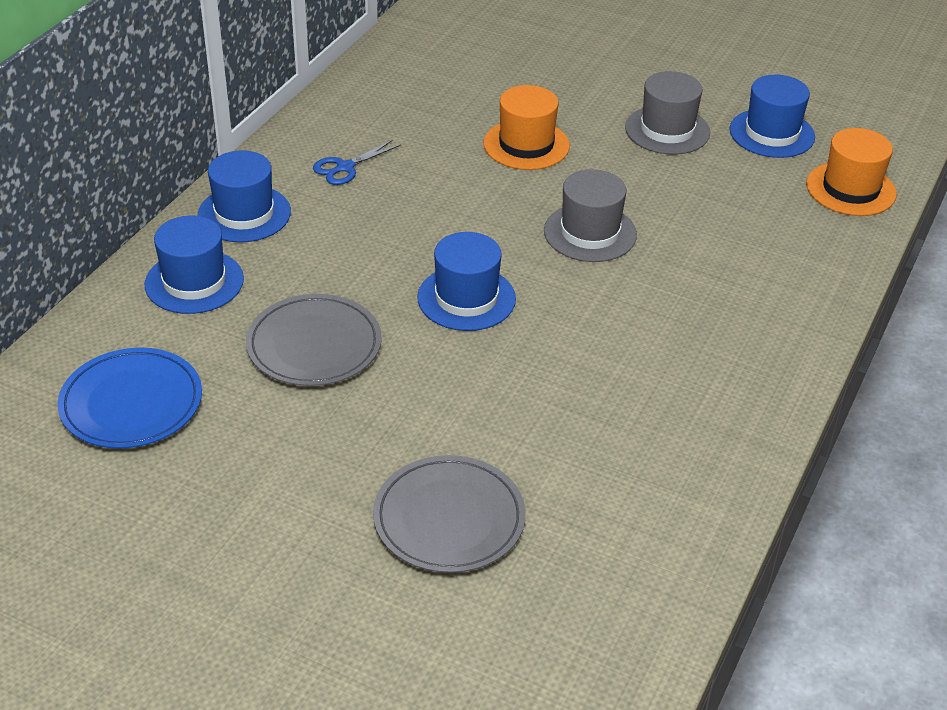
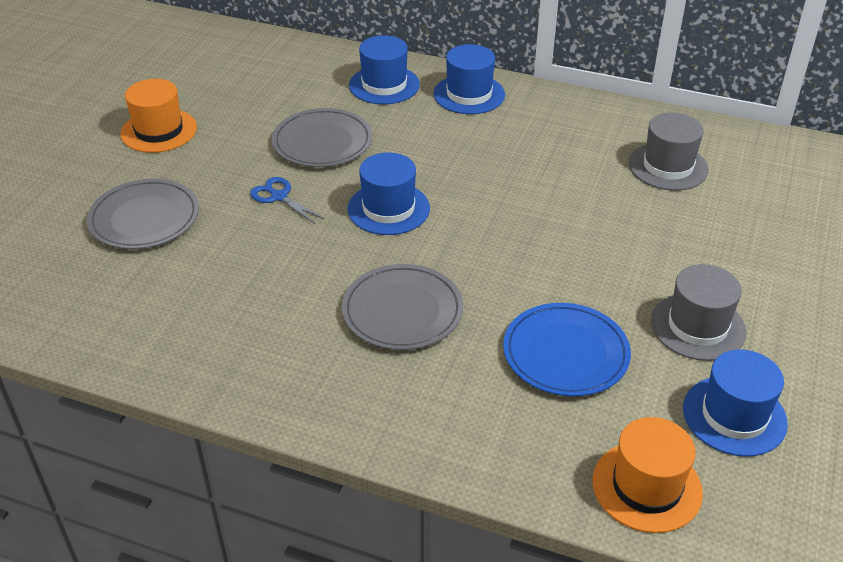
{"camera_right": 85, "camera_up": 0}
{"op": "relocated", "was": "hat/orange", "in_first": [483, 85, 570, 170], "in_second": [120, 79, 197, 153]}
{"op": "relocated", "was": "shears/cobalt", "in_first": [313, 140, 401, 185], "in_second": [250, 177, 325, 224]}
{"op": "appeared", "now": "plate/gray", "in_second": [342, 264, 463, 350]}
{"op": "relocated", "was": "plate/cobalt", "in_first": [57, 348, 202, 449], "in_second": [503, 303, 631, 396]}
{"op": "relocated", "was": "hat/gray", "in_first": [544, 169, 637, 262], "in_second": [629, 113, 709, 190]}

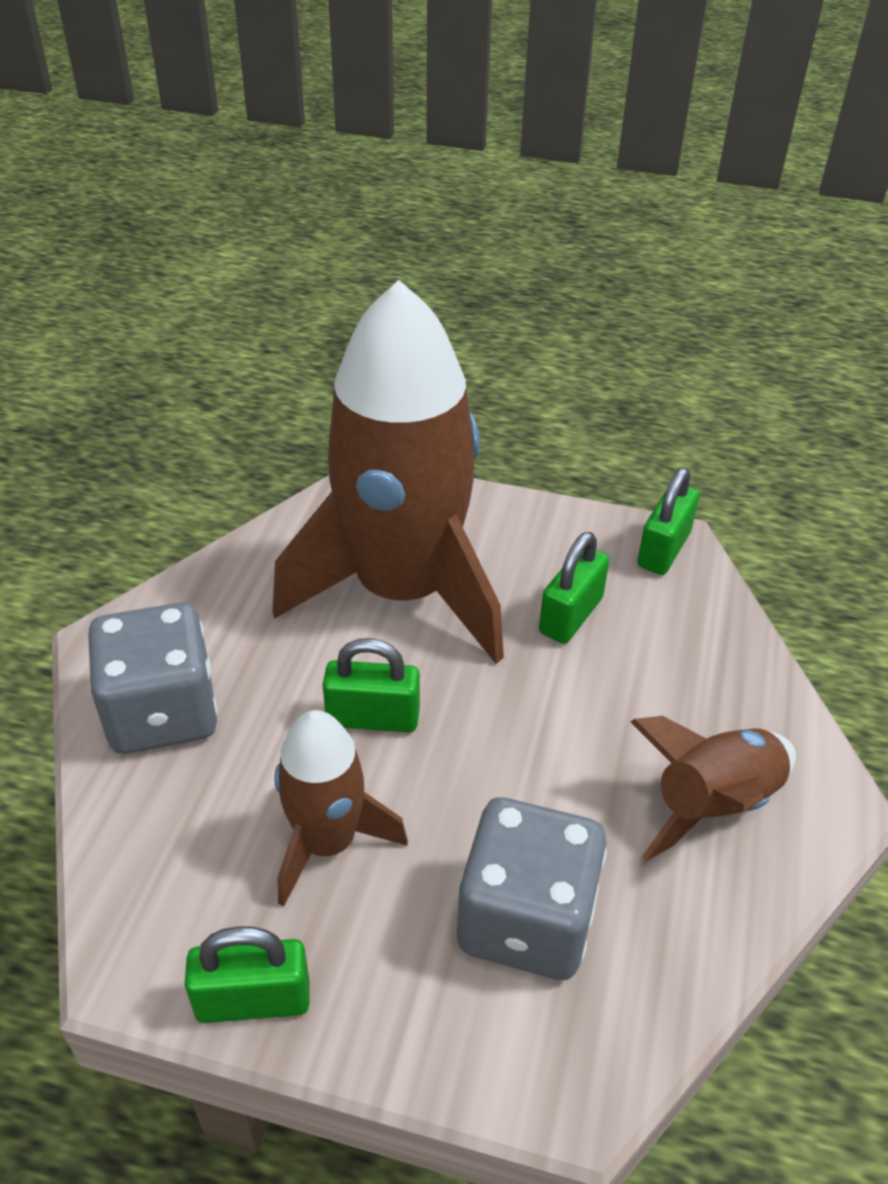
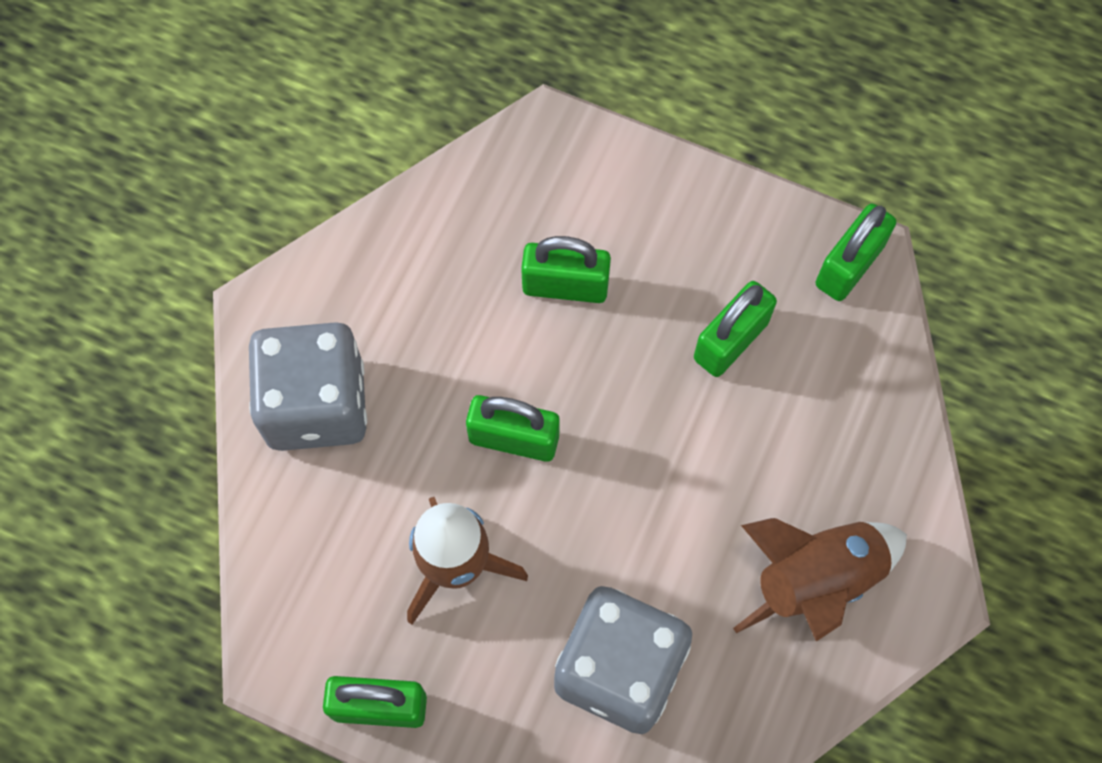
{"camera_right": 10, "camera_up": 25}
{"op": "exchanged", "was": "rocket/russet", "now": "lock/leaf-green", "in_first": [273, 280, 504, 664], "in_second": [521, 236, 611, 303]}

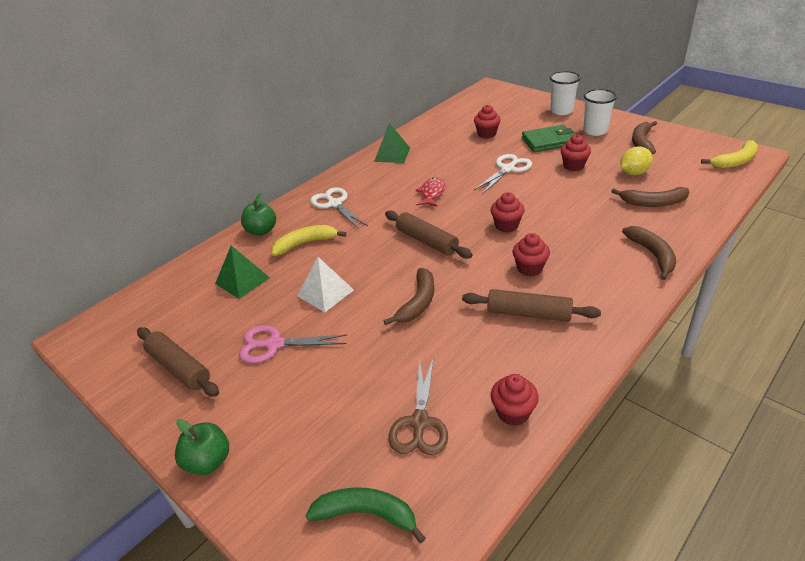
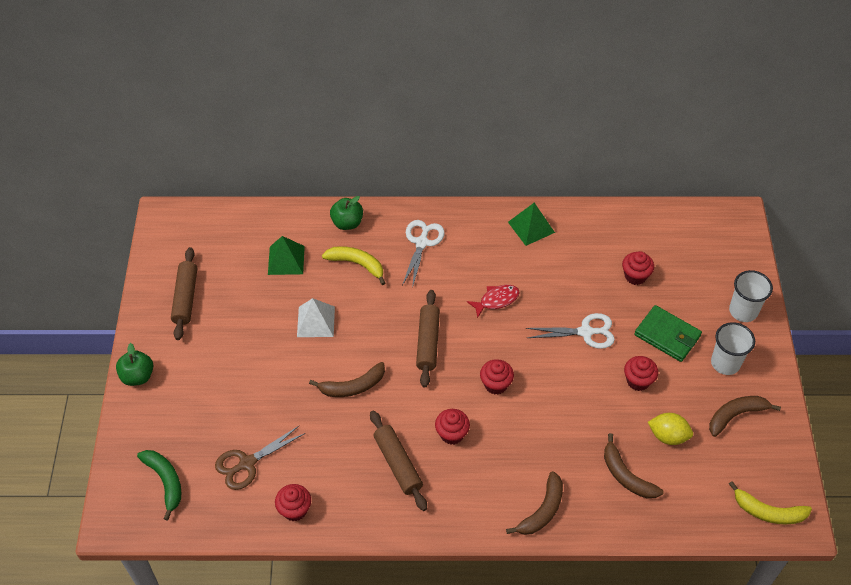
{"camera_right": 45, "camera_up": 15}
{"op": "missing", "was": "shears/rosy", "in_first": [239, 325, 347, 363]}

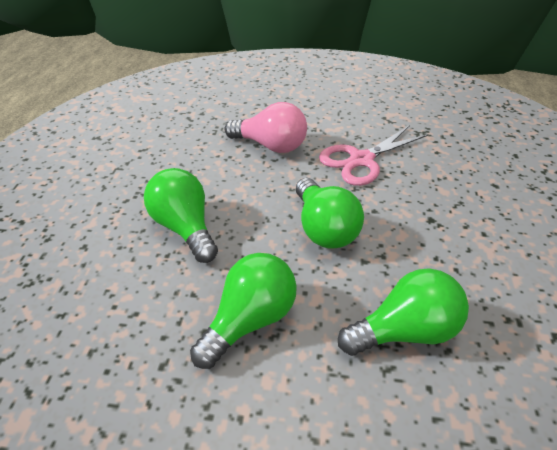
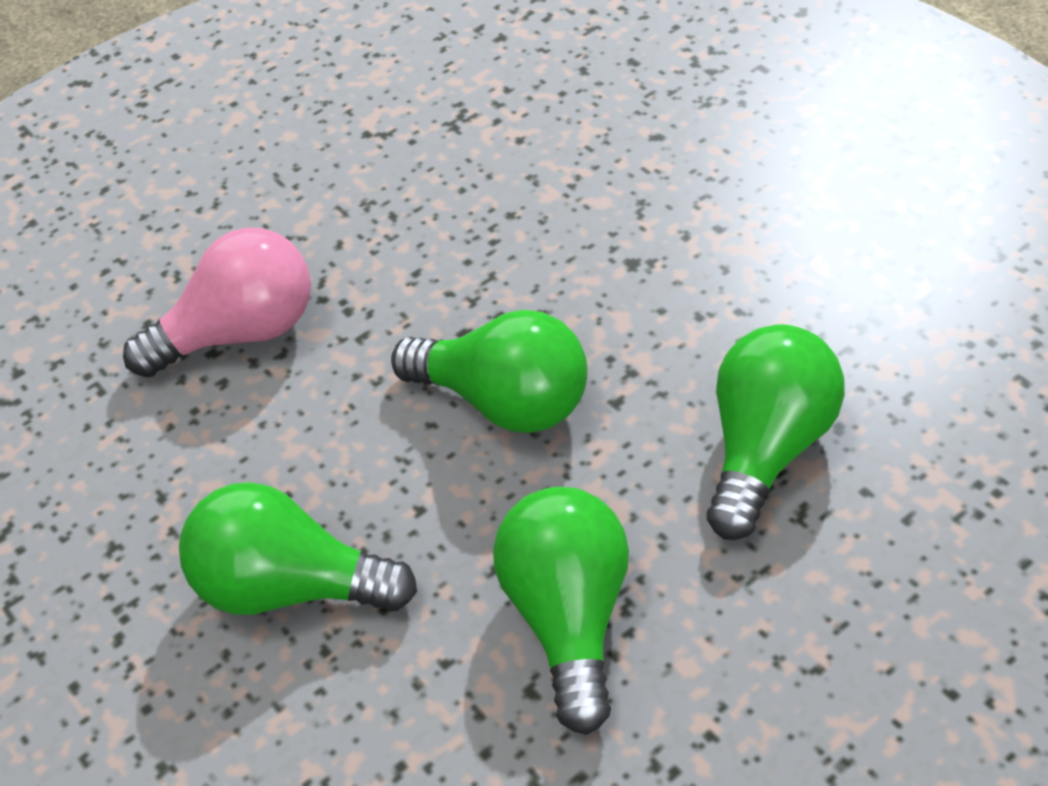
{"camera_right": -40, "camera_up": 5}
{"op": "missing", "was": "shears/rosy", "in_first": [319, 125, 428, 186]}

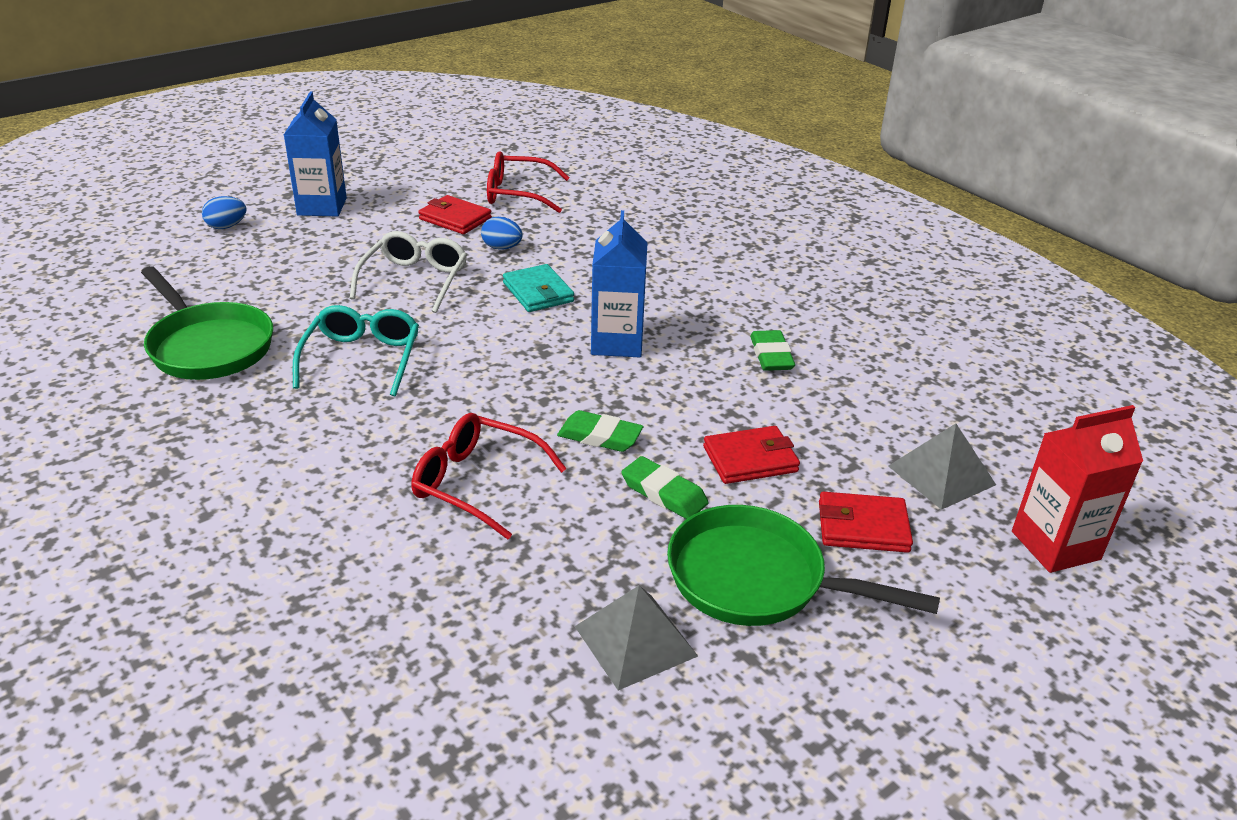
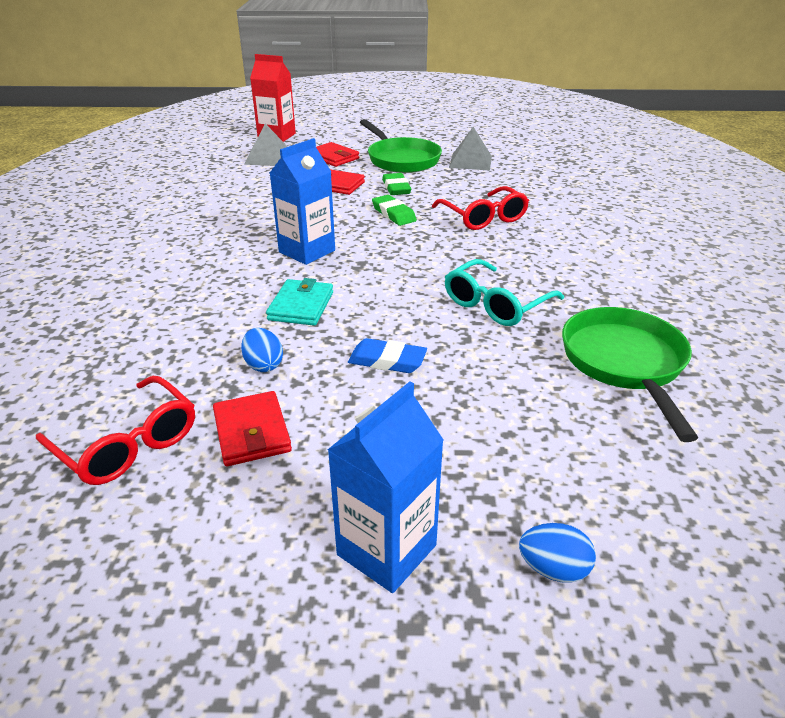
{"camera_right": -140, "camera_up": 0}
{"op": "exchanged", "was": "spectacles/snow-white", "now": "eraser/cobalt", "in_first": [350, 231, 467, 313], "in_second": [348, 338, 427, 373]}
{"op": "missing", "was": "eraser/leaf-green", "in_first": [750, 330, 795, 371]}

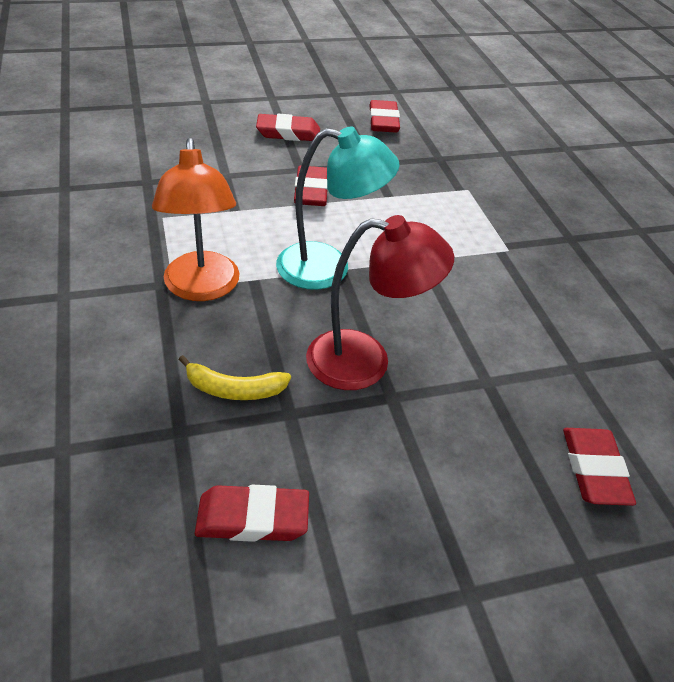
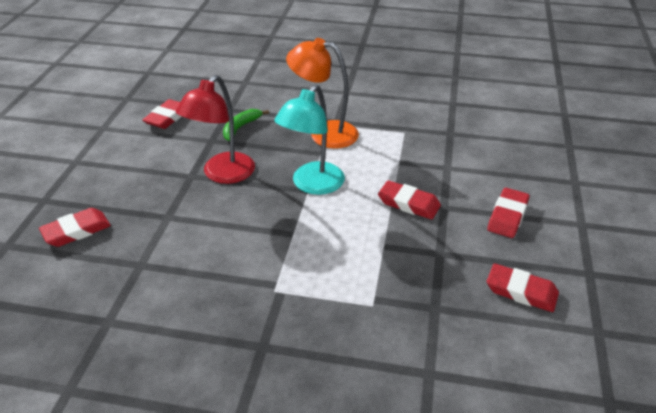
{"camera_right": 120, "camera_up": -5}
{"op": "spun", "was": "eraser/red", "in_first": [563, 428, 636, 506], "in_second": [39, 208, 111, 247], "clockwise": -60}
{"op": "colour", "was": "banana fruit/golden", "now": "banana fruit/leaf-green", "in_first": [179, 355, 291, 400], "in_second": [223, 109, 269, 141]}

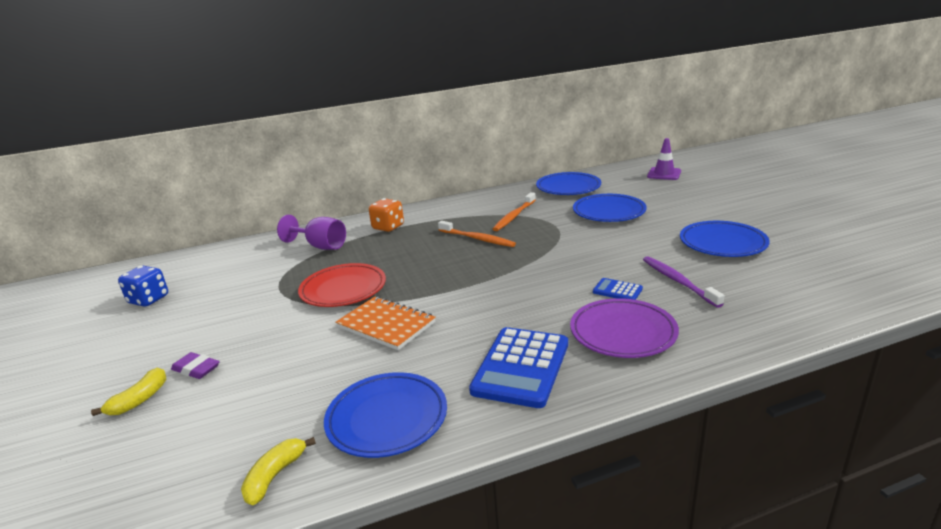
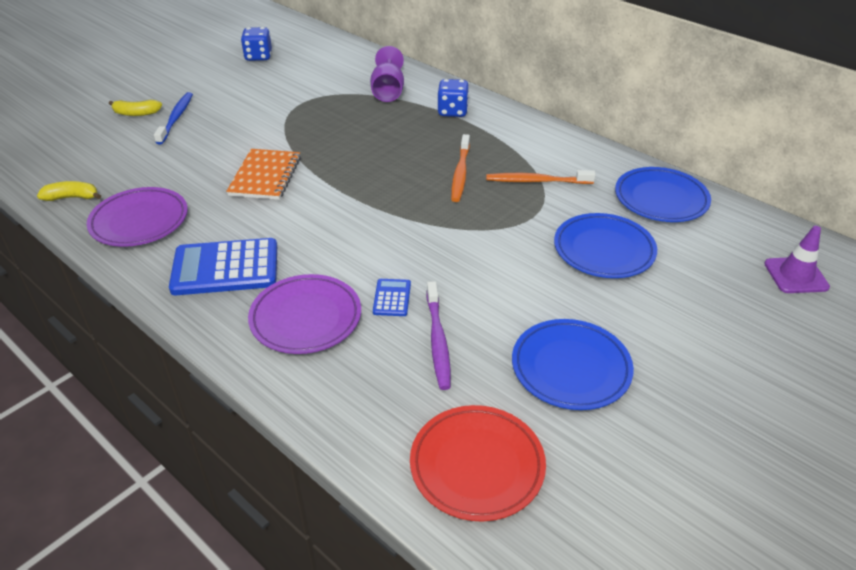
{"camera_right": 60, "camera_up": 15}
{"op": "colour", "was": "plate/cobalt", "now": "plate/royal purple", "in_first": [324, 372, 447, 458], "in_second": [86, 187, 188, 247]}
{"op": "exchanged", "was": "eraser/royal purple", "now": "dental brush/cobalt", "in_first": [171, 352, 219, 379], "in_second": [154, 92, 193, 145]}
{"op": "relocated", "was": "plate/red", "in_first": [298, 263, 386, 307], "in_second": [410, 405, 546, 522]}
{"op": "spun", "was": "dental brush/royal purple", "in_first": [643, 256, 724, 308], "in_second": [427, 281, 451, 390], "clockwise": 135}
{"op": "colour", "was": "die/orange", "now": "die/cobalt", "in_first": [369, 198, 404, 232], "in_second": [438, 79, 469, 117]}

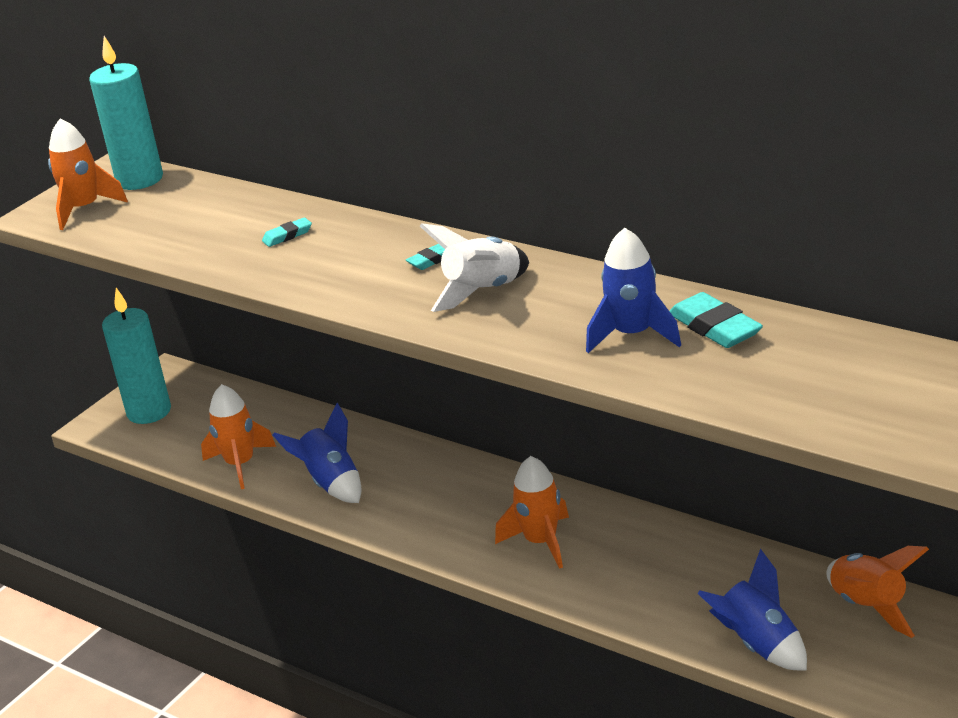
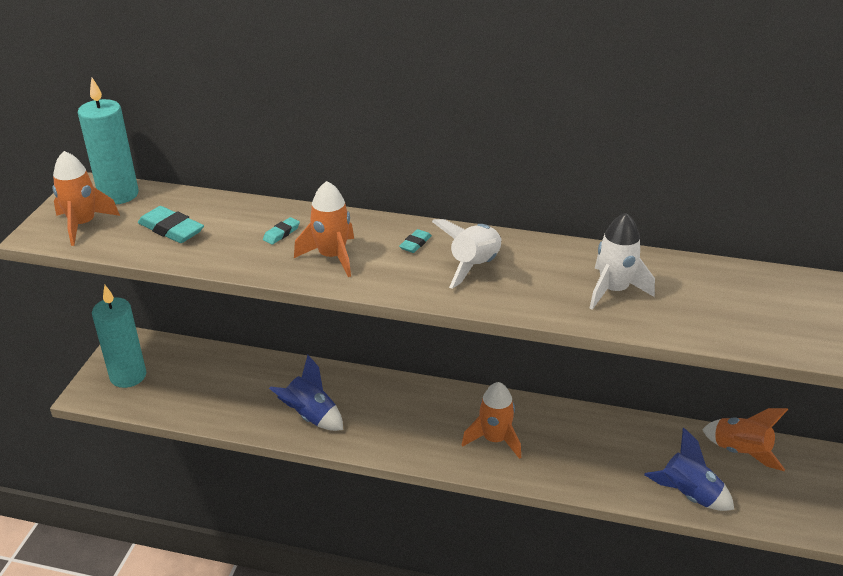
{"camera_right": -25, "camera_up": 5}
{"op": "relocated", "was": "eraser/aqua", "in_first": [670, 292, 763, 348], "in_second": [138, 206, 204, 243]}
{"op": "relocated", "was": "rocket/orange", "in_first": [201, 384, 276, 489], "in_second": [294, 181, 354, 277]}
{"op": "colour", "was": "rocket/cobalt", "now": "rocket/snow-white", "in_first": [586, 228, 681, 353], "in_second": [589, 213, 655, 310]}

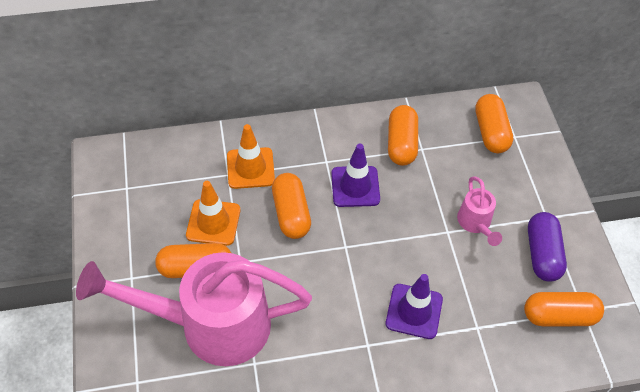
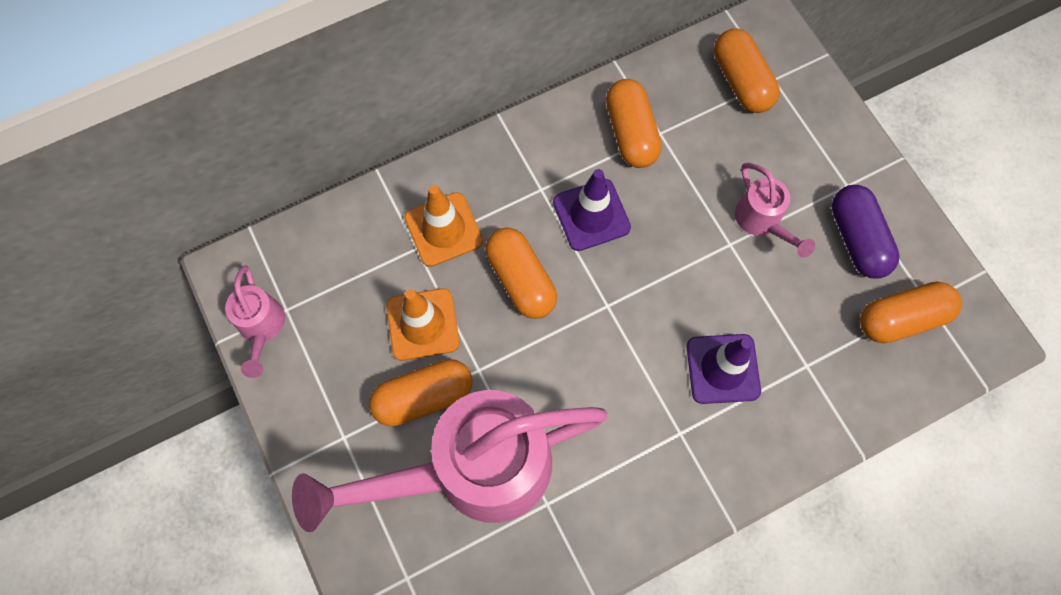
{"camera_right": -15, "camera_up": 15}
{"op": "appeared", "now": "watering pot/rosy", "in_second": [225, 266, 285, 378]}

